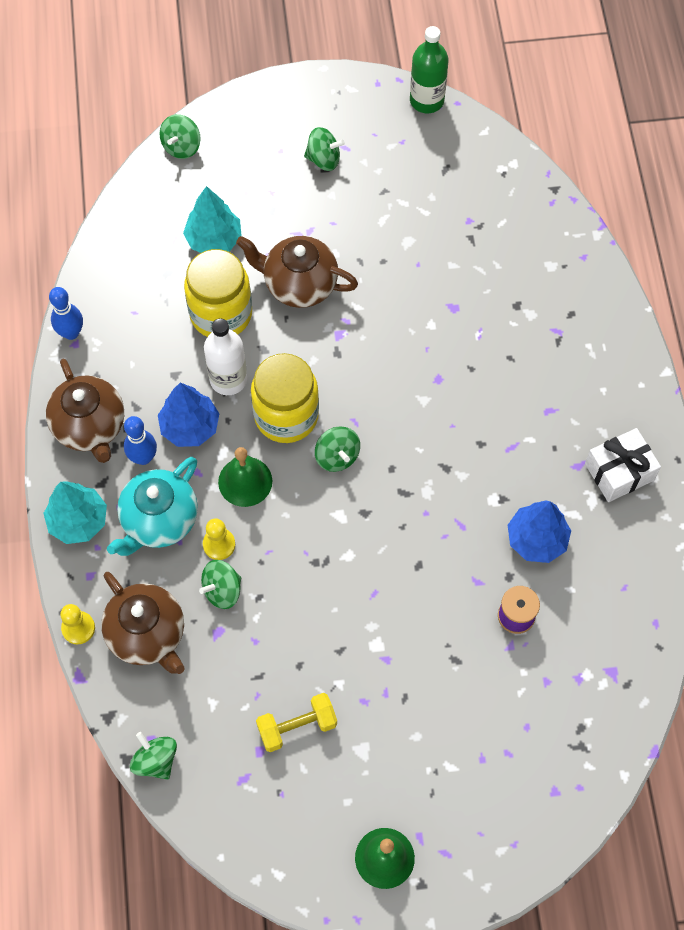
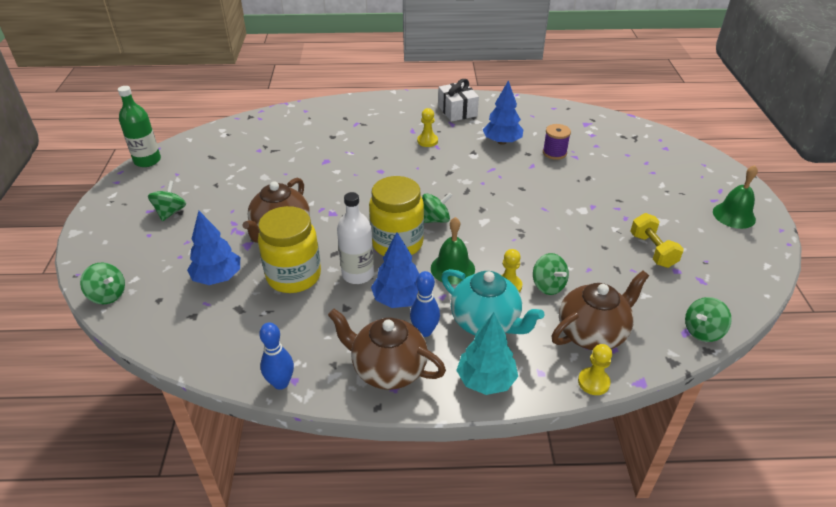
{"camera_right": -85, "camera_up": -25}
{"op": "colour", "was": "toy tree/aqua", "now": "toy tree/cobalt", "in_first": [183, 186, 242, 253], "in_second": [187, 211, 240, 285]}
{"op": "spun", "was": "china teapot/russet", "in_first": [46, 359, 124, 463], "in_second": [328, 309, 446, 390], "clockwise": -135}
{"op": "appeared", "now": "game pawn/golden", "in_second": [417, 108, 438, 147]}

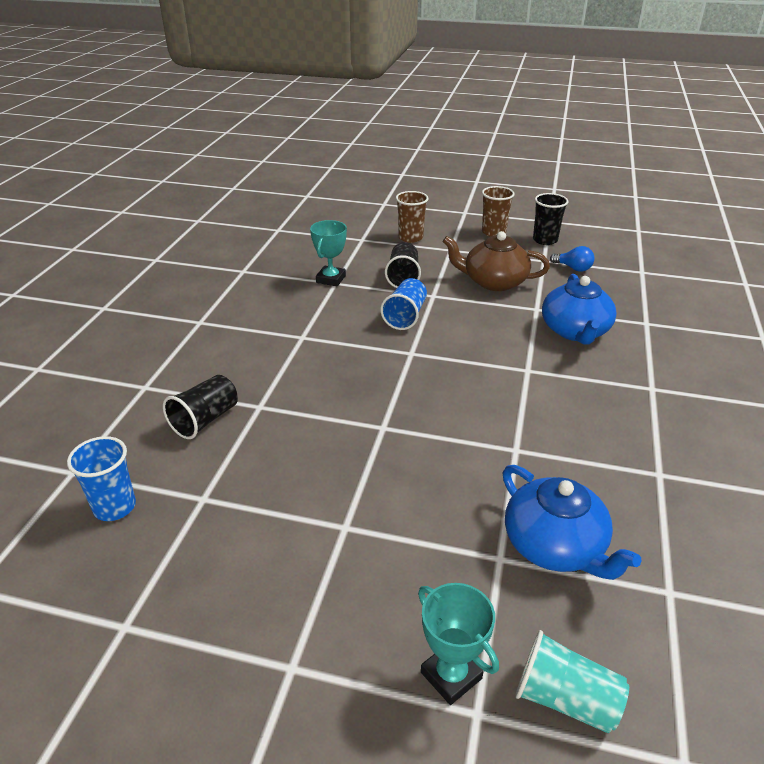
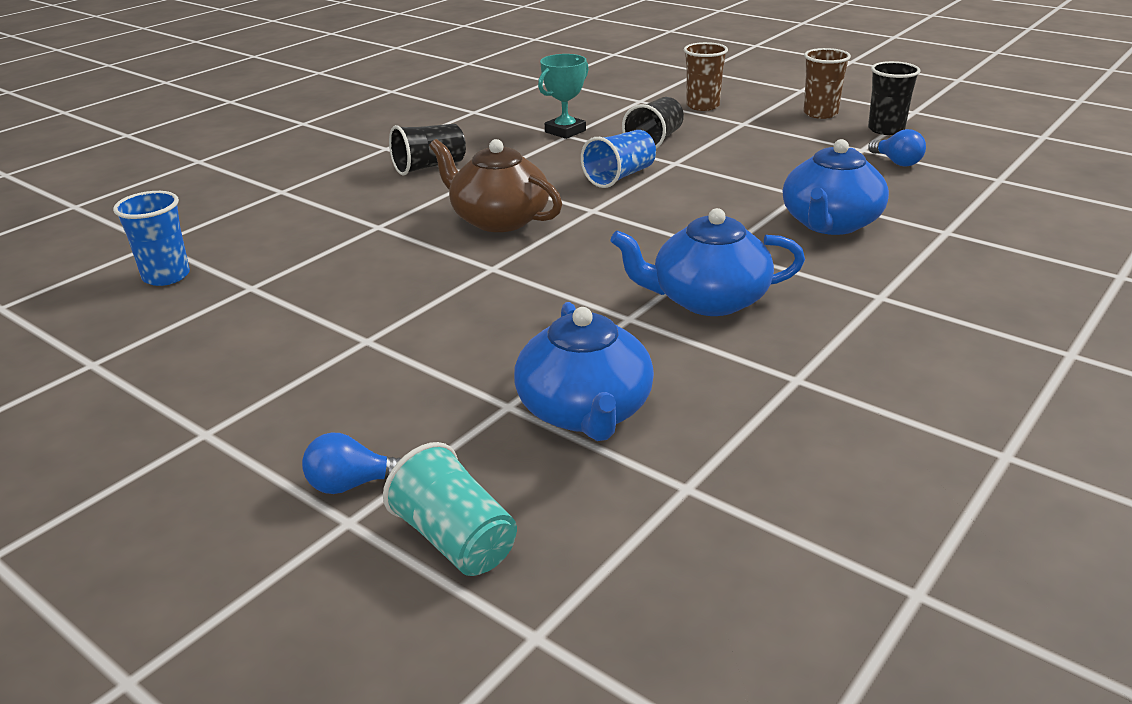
{"camera_right": 25, "camera_up": -5}
{"op": "exchanged", "was": "award cup/aqua", "now": "bulb/cobalt", "in_first": [418, 583, 499, 705], "in_second": [302, 433, 402, 494]}
{"op": "relocated", "was": "cup/black", "in_first": [163, 375, 238, 439], "in_second": [389, 124, 466, 176]}
{"op": "relocated", "was": "china teapot/russet", "in_first": [443, 231, 550, 291], "in_second": [429, 139, 562, 232]}
{"op": "appeared", "now": "china teapot/cobalt", "in_second": [610, 208, 805, 316]}

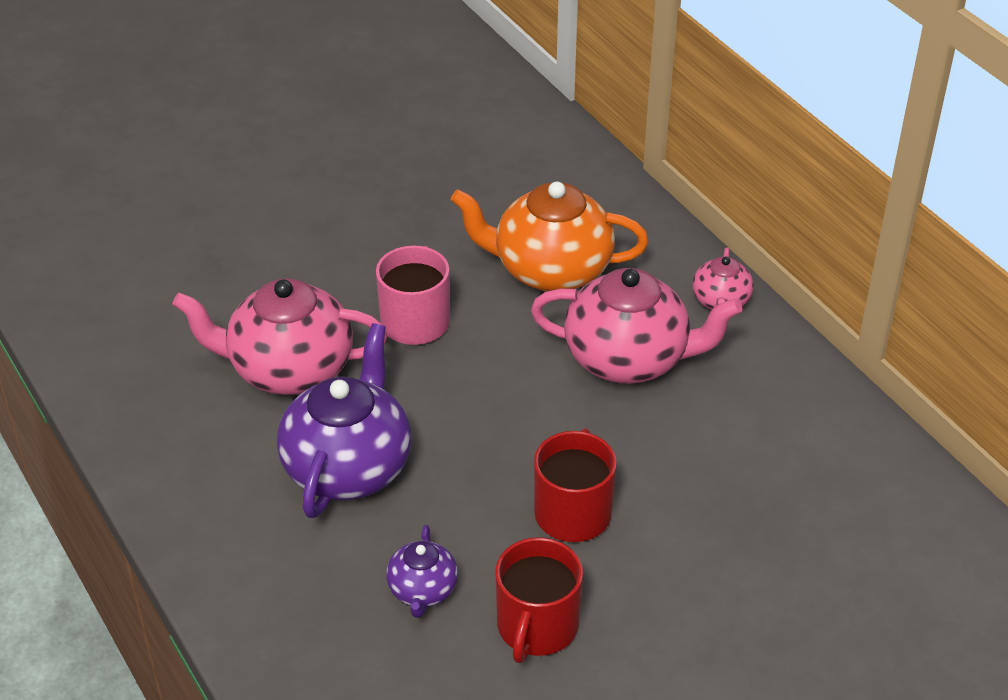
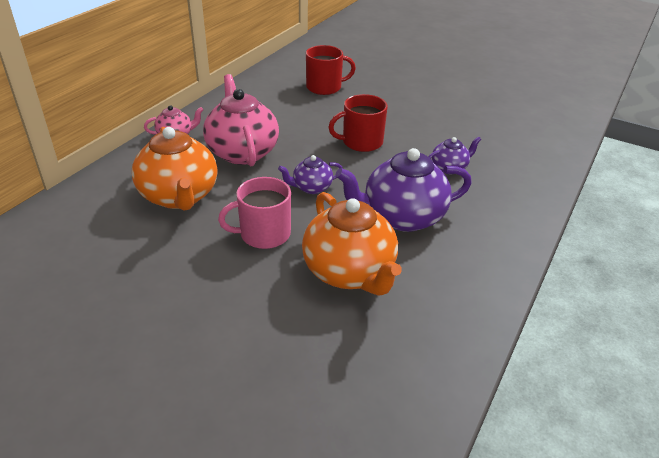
{"camera_right": -120, "camera_up": -5}
{"op": "appeared", "now": "china teapot/royal purple", "in_second": [278, 155, 343, 194]}
{"op": "colour", "was": "china teapot/rosy", "now": "china teapot/orange", "in_first": [172, 278, 388, 395], "in_second": [302, 192, 402, 296]}
{"op": "relocated", "was": "mug/red", "in_first": [495, 537, 583, 663], "in_second": [306, 45, 356, 95]}

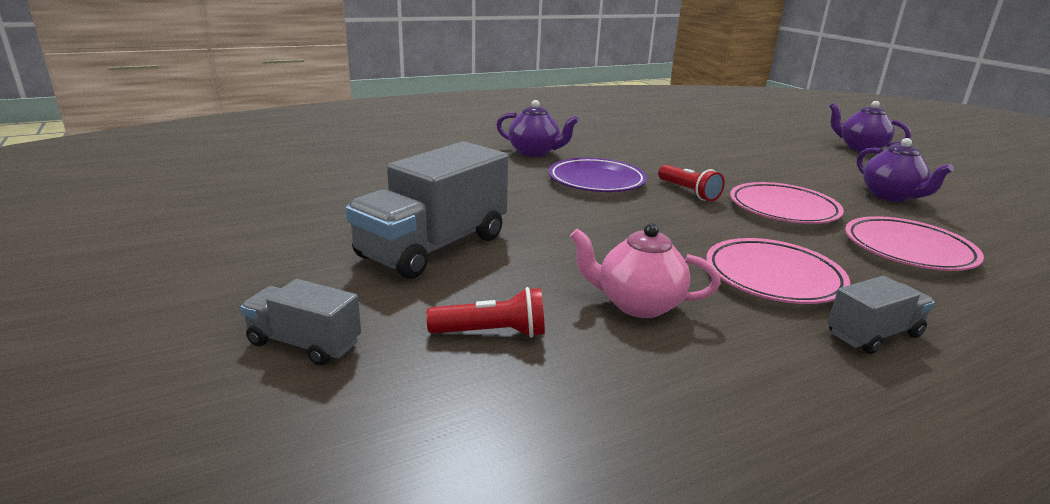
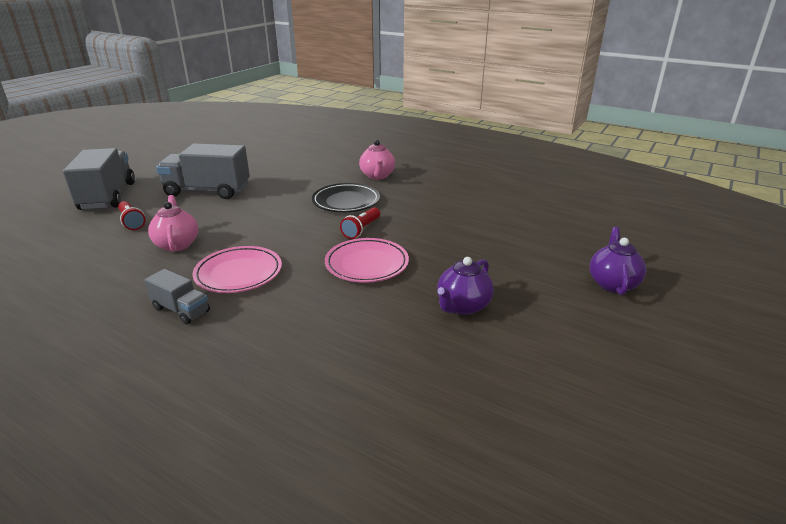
{"camera_right": 60, "camera_up": 5}
{"op": "size", "was": "truck/gray", "in_first": [240, 279, 361, 365], "in_second": [63, 148, 135, 210], "ratio": 1.93}
{"op": "colour", "was": "plate/royal purple", "now": "plate/black", "in_first": [548, 158, 647, 192], "in_second": [312, 183, 380, 212]}
{"op": "colour", "was": "china teapot/royal purple", "now": "china teapot/rosy", "in_first": [496, 100, 579, 157], "in_second": [359, 140, 395, 180]}
{"op": "missing", "was": "plate/rosy", "in_first": [845, 216, 984, 271]}

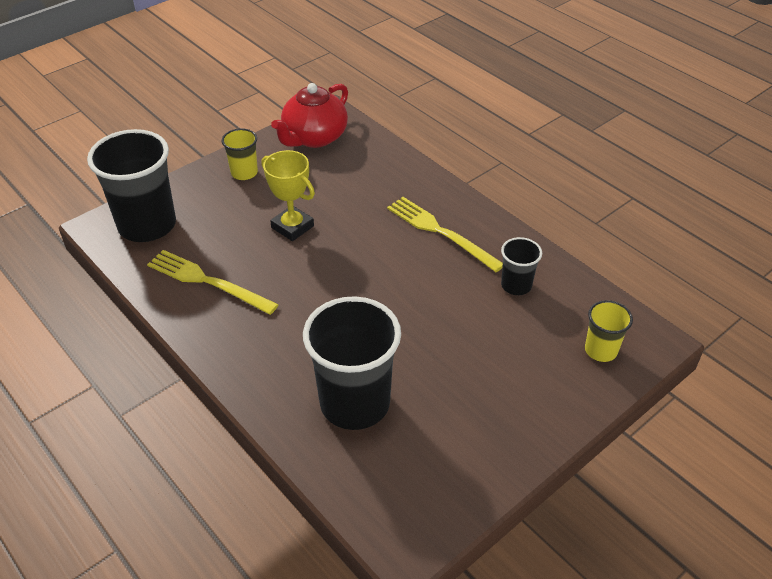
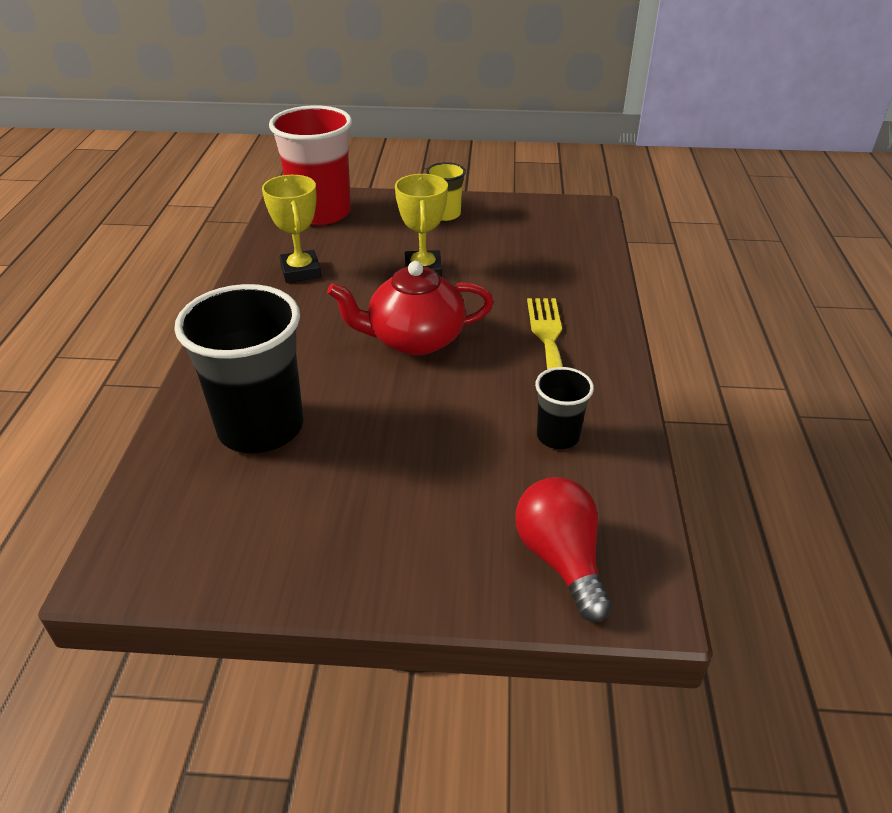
{"camera_right": 45, "camera_up": -5}
{"op": "exchanged", "was": "fork/golden", "now": "award cup/golden", "in_first": [147, 250, 279, 315], "in_second": [262, 175, 321, 283]}
{"op": "colour", "was": "cup/black", "now": "cup/red", "in_first": [87, 129, 176, 242], "in_second": [269, 105, 352, 225]}
{"op": "relocated", "was": "china teapot/red", "in_first": [271, 83, 348, 148], "in_second": [327, 261, 494, 355]}
{"op": "exchanged", "was": "cup/golden", "now": "bulb/red", "in_first": [585, 300, 633, 362], "in_second": [515, 477, 612, 622]}

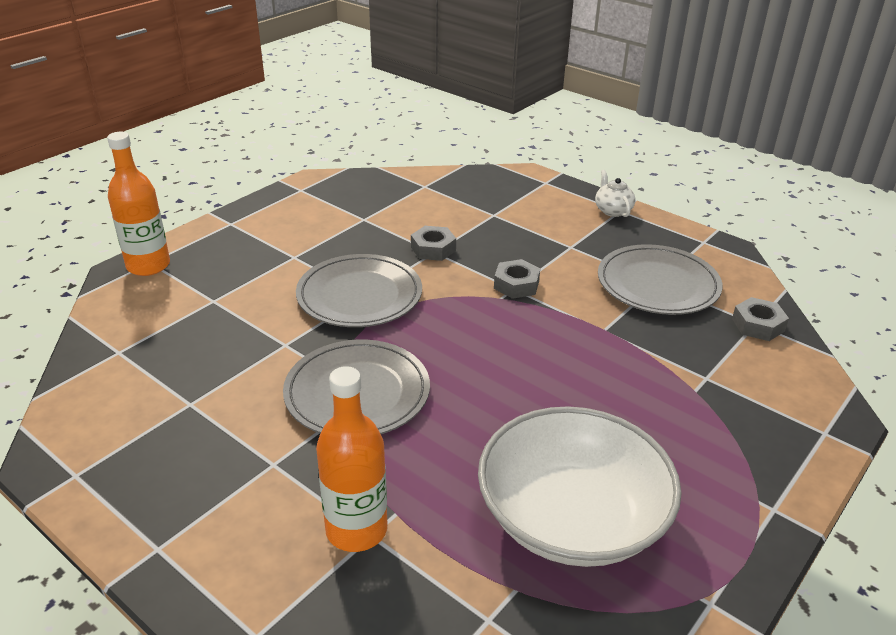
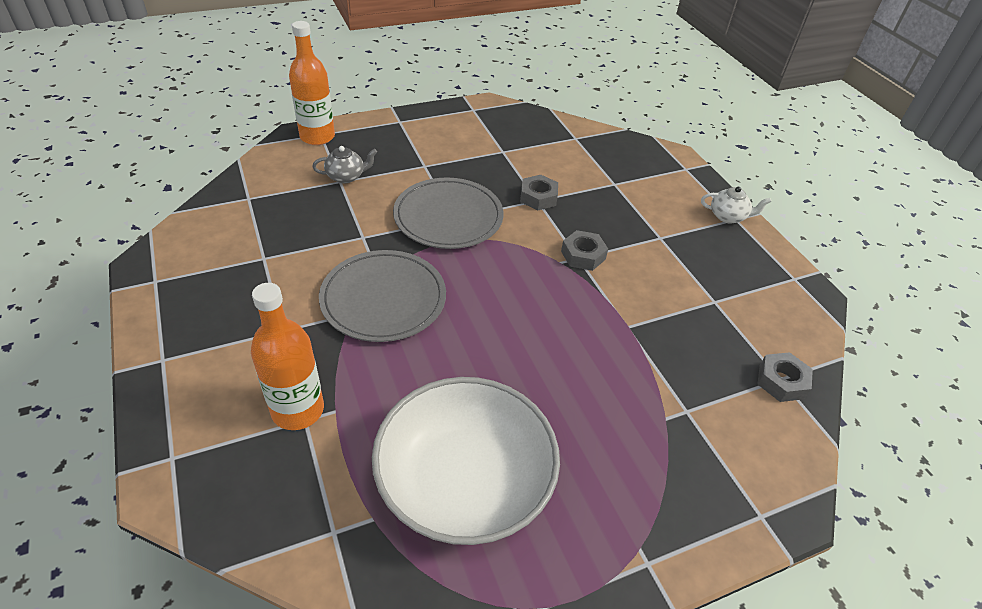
{"camera_right": 25, "camera_up": 10}
{"op": "appeared", "now": "china teapot/gray", "in_second": [312, 146, 377, 183]}
{"op": "spun", "was": "china teapot/snow-white", "in_first": [595, 170, 636, 217], "in_second": [701, 187, 771, 223], "clockwise": 90}
{"op": "missing", "was": "plate/gray", "in_first": [598, 244, 723, 315]}

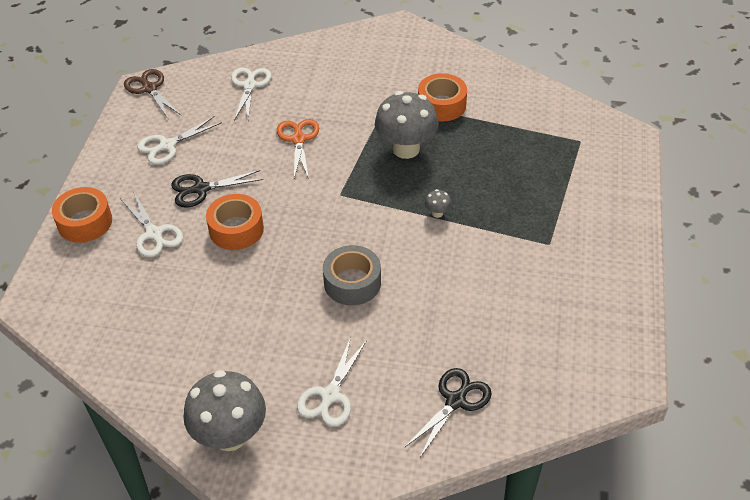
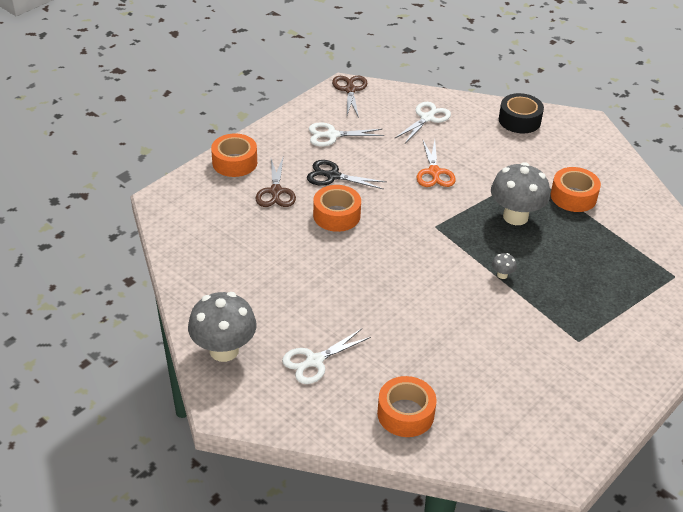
{"camera_right": 30, "camera_up": -5}
{"op": "colour", "was": "shears/snow-white", "now": "shears/russet", "in_first": [120, 193, 183, 258], "in_second": [256, 158, 296, 207]}
{"op": "exchanged", "was": "shears/black", "now": "roll of tape/orange", "in_first": [404, 368, 492, 457], "in_second": [377, 376, 437, 437]}
{"op": "spun", "was": "shears/orange", "in_first": [277, 119, 319, 179], "in_second": [417, 139, 456, 187], "clockwise": 150}
{"op": "appeared", "now": "roll of tape/black", "in_second": [499, 93, 544, 133]}
{"op": "missing", "was": "roll of tape/gray", "in_first": [323, 245, 381, 305]}

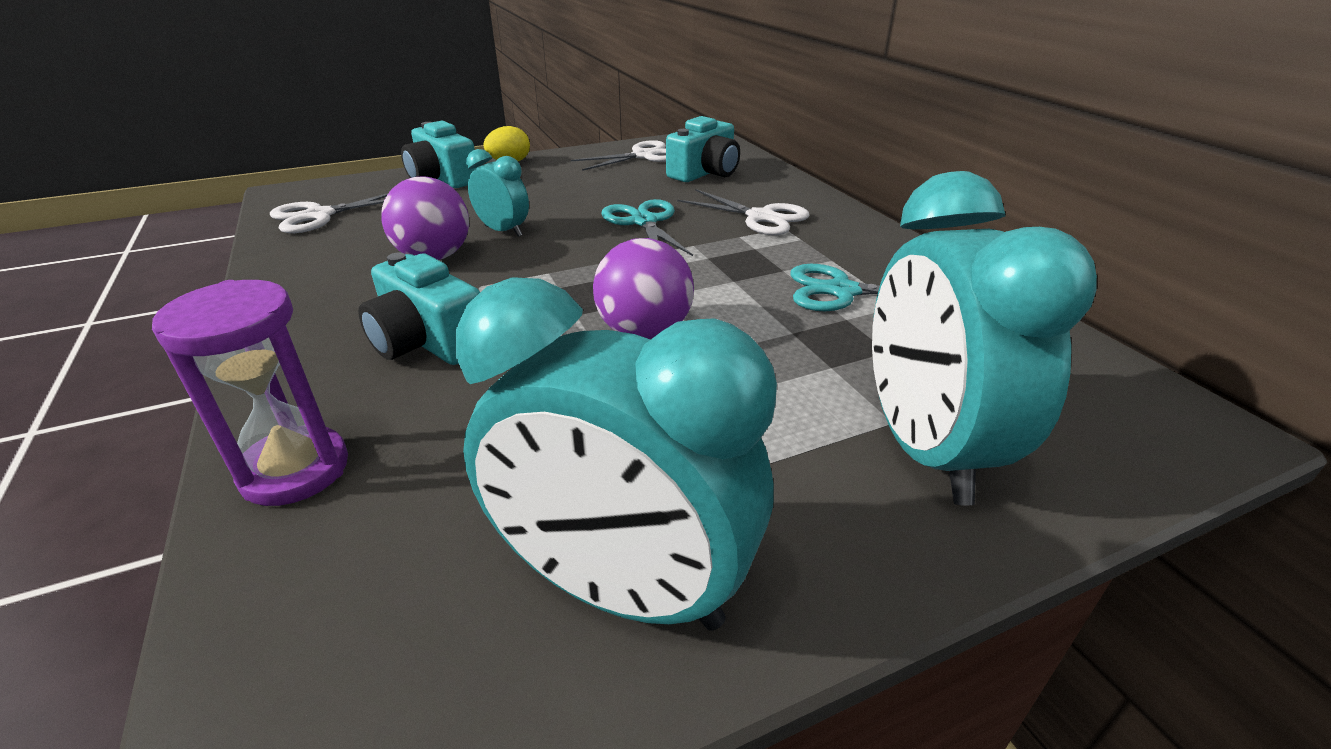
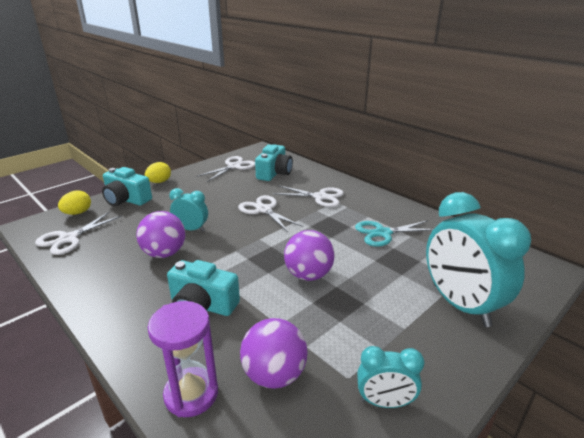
{"camera_right": -20, "camera_up": -5}
{"op": "appeared", "now": "egg/golden", "in_second": [58, 190, 91, 215]}
{"op": "colour", "was": "shears/aqua", "now": "shears/snow-white", "in_first": [601, 199, 693, 256], "in_second": [238, 195, 303, 232]}
{"op": "appeared", "now": "ball/royal purple", "in_second": [240, 318, 308, 389]}
{"op": "size", "was": "clock/aqua", "in_first": [456, 277, 777, 631], "in_second": [357, 346, 424, 408], "ratio": 0.5}

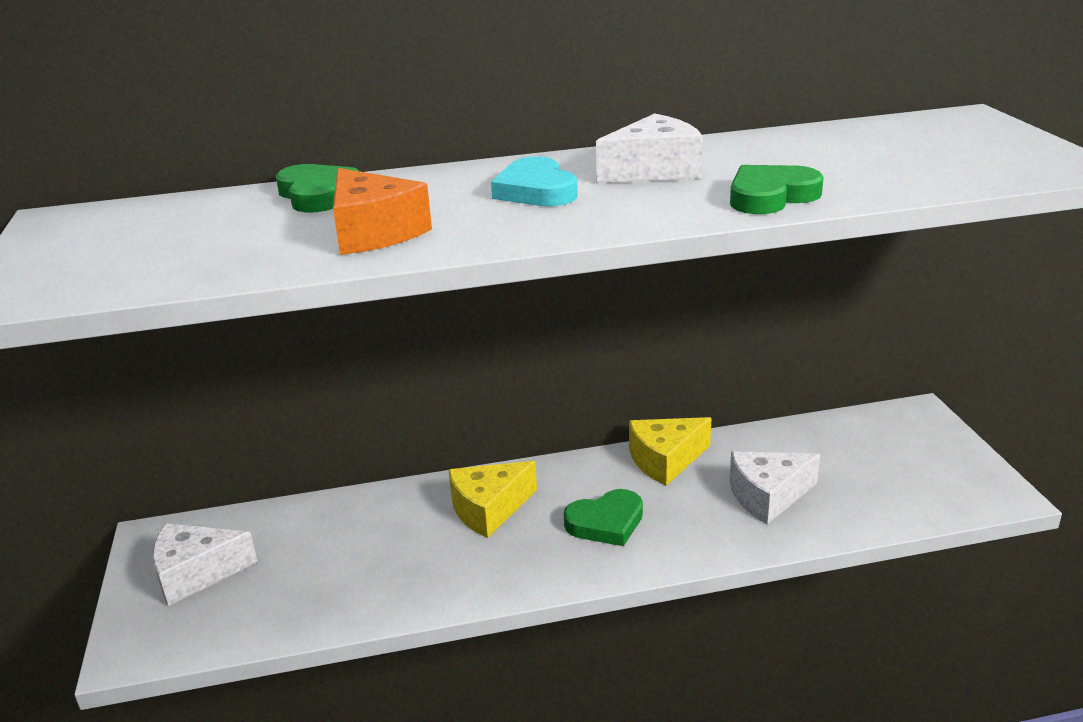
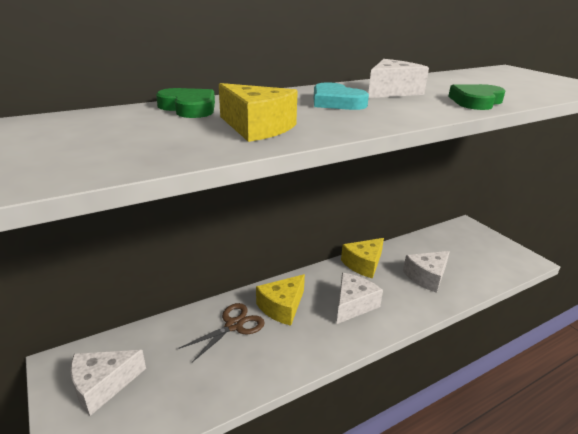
{"camera_right": -20, "camera_up": 0}
{"op": "appeared", "now": "shears/russet", "in_second": [178, 303, 265, 362]}
{"op": "colour", "was": "piece of cheese/orange", "now": "piece of cheese/golden", "in_first": [333, 168, 432, 255], "in_second": [219, 83, 298, 142]}
{"op": "exchanged", "was": "love heart/leaf-green", "now": "piece of cheese/snow-white", "in_first": [564, 489, 643, 546], "in_second": [337, 273, 383, 324]}

